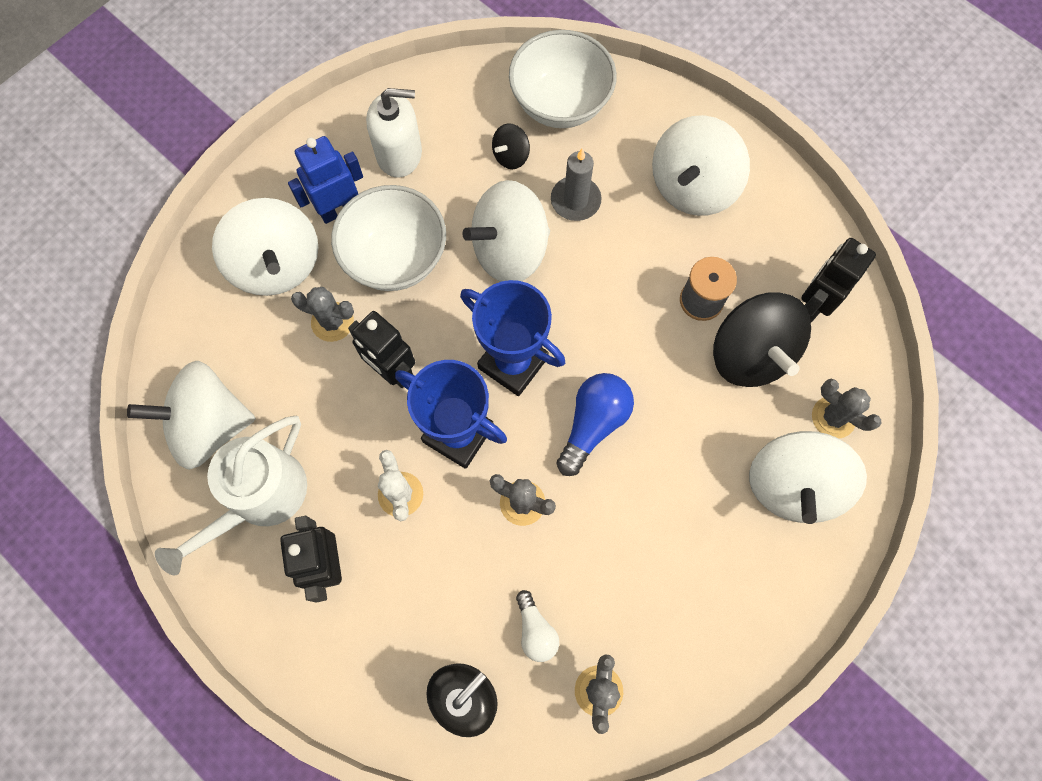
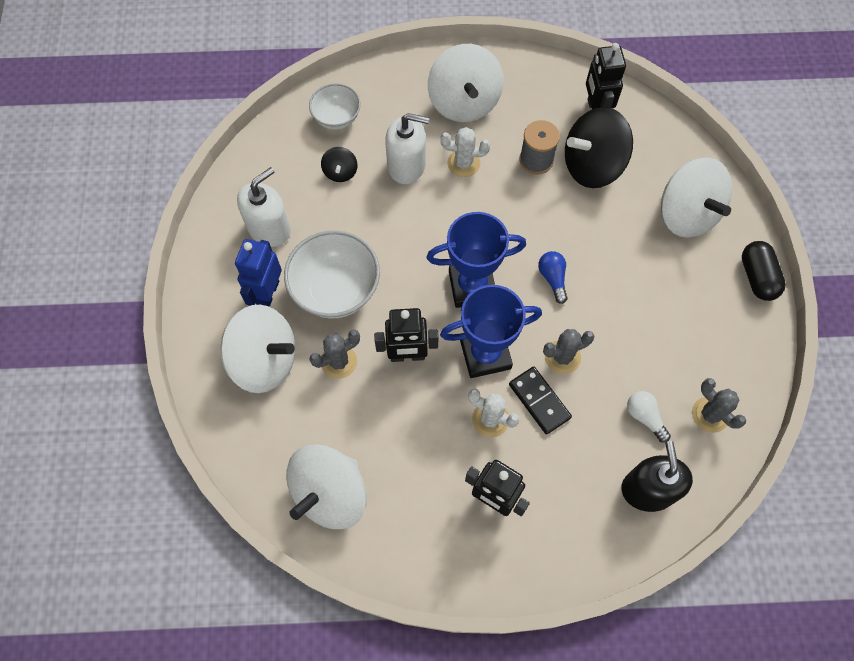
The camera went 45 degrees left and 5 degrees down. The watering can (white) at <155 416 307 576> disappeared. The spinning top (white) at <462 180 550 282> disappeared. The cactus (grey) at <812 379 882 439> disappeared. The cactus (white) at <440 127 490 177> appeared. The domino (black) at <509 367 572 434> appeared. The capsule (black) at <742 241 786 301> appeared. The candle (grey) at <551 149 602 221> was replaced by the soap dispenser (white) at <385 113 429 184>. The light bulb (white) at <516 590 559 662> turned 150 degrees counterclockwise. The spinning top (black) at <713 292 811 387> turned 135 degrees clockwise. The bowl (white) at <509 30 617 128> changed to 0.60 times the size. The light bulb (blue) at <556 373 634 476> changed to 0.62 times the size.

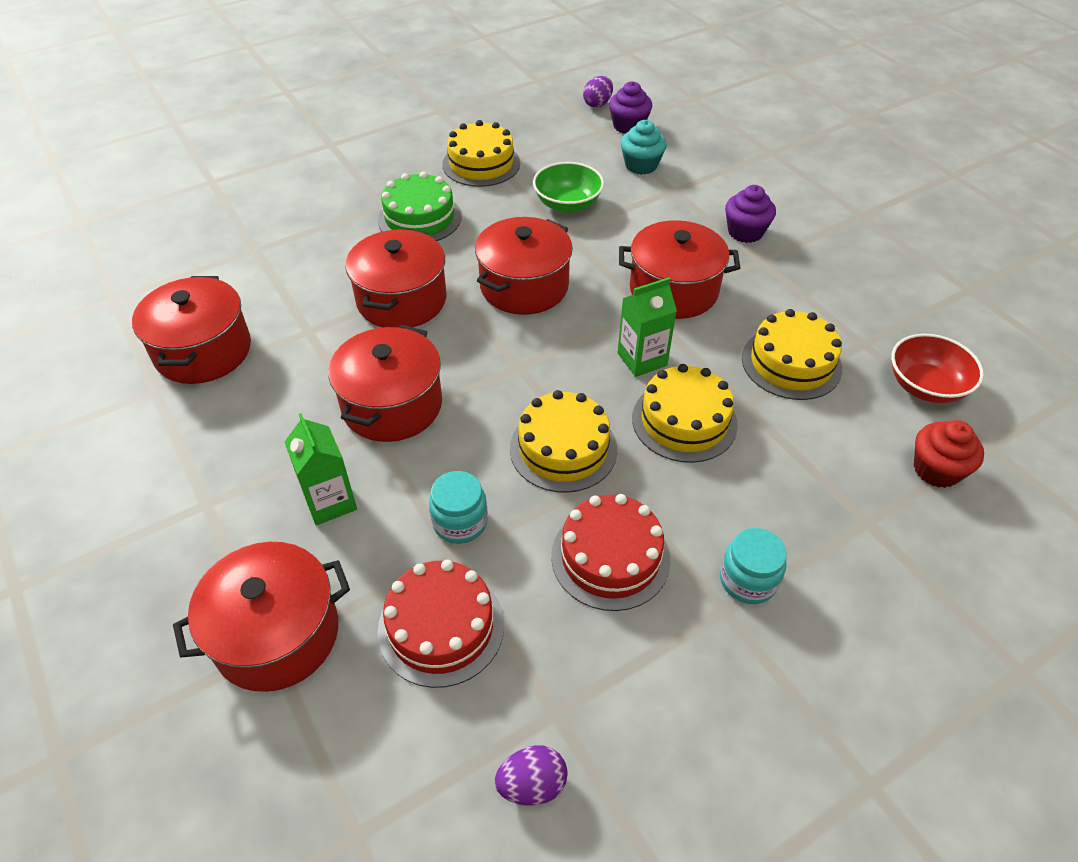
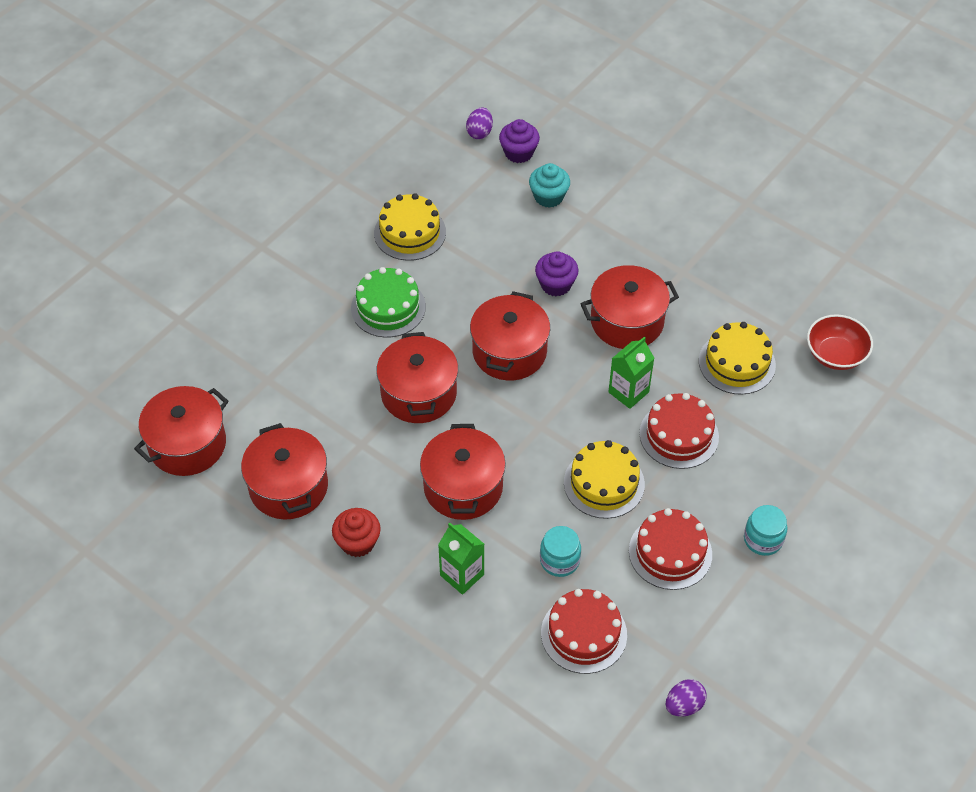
The camera went 20 degrees left and 5 degrees up. The bowl (green) at <533 162 604 213> disappeared. The pot (red) moved from <173 542 350 692> to <134 386 229 476>. The cupcake (purple) moved from <725 185 776 243> to <535 251 578 296>. The cupcake (red) moved from <914 420 984 488> to <332 508 381 557>. The cake (yellow) at <632 364 738 463> became the cake (red) at <639 393 719 469>.

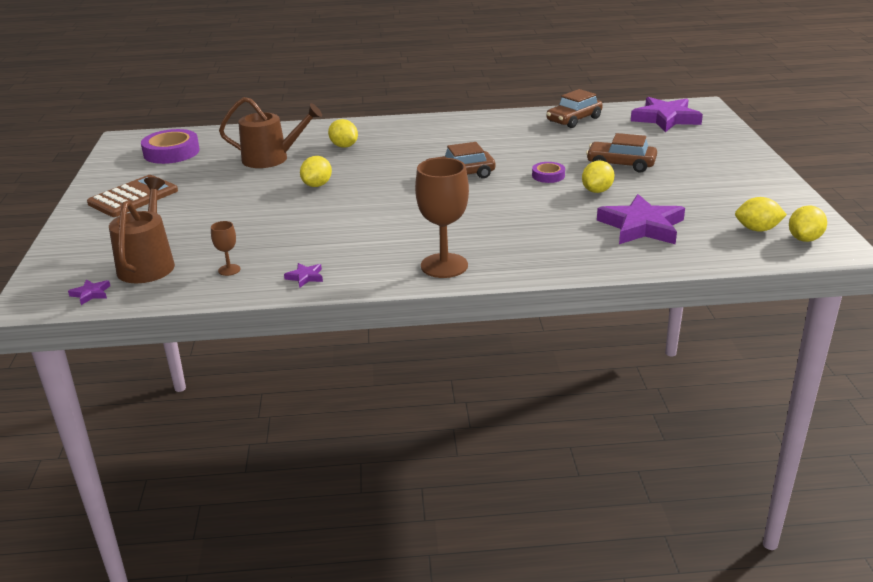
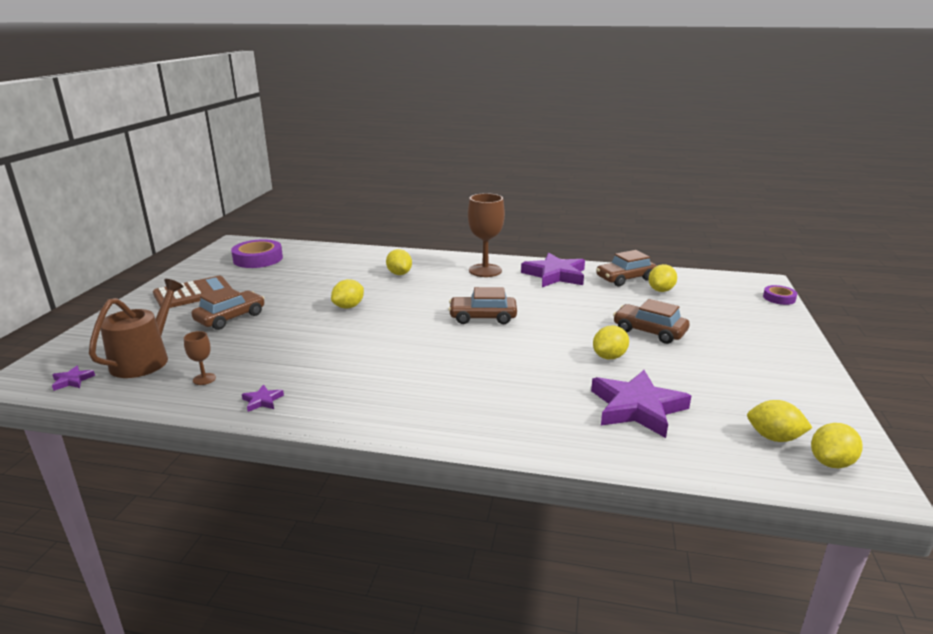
The camera went 15 degrees right and 5 degrees down. The watering can (brown) at <219 97 322 168> disappeared. The car (brown) at <191 287 265 330> appeared. The lemon (yellow) at <649 264 677 292> appeared. The goblet (brown) moved from <415 158 469 278> to <468 193 505 277>. The tape (purple) moved from <532 162 565 183> to <763 285 797 305>. The star (purple) moved from <631 97 703 132> to <521 253 585 287>.

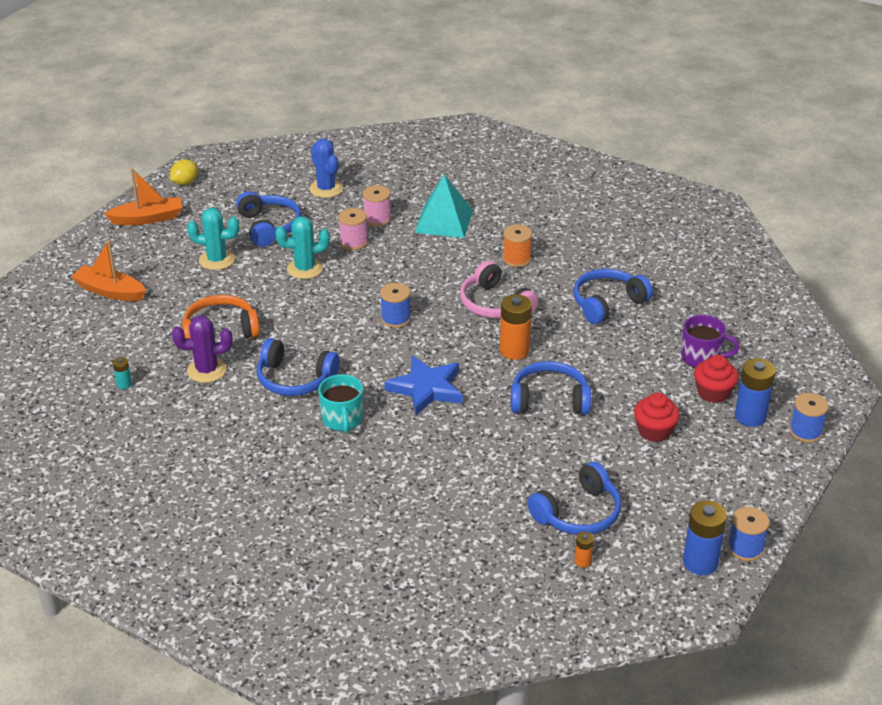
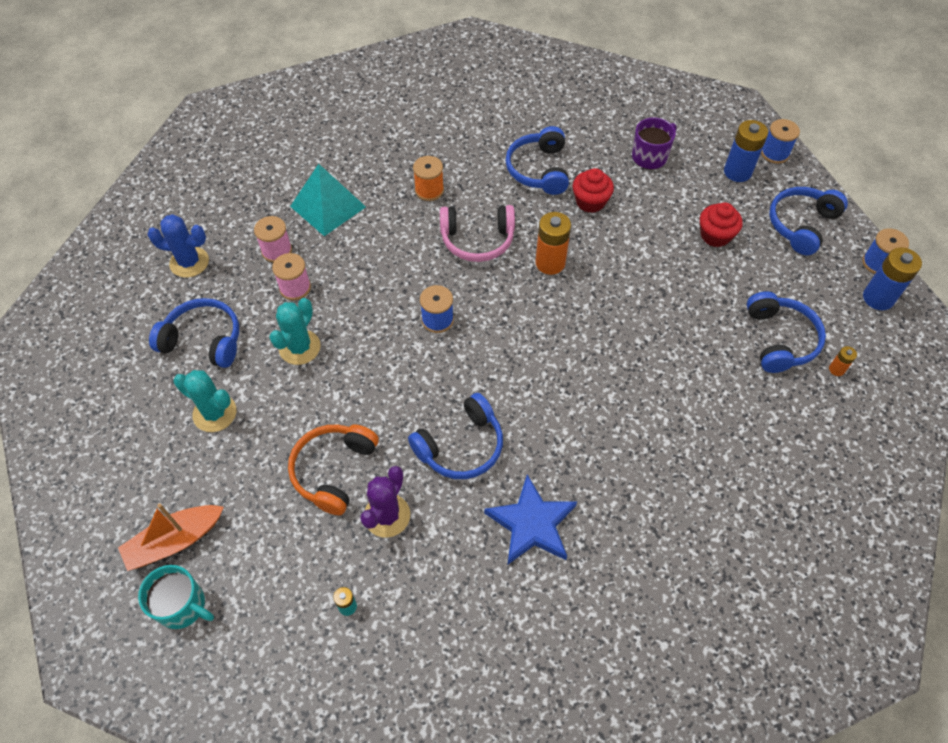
The camera went 55 degrees left and 20 degrees up. The boat (orange) at <104 168 183 225> disappeared. The lemon (yellow) at <170 159 198 185> disappeared. The mug (turquoise) moved from <318 374 363 434> to <138 565 214 629>. The star (blue) moved from <384 356 463 415> to <484 475 577 565>. The headphones (blue) moved from <511 361 591 415> to <769 187 848 255>. The cupcake (red) moved from <694 355 739 403> to <573 168 614 213>. The cactus (turquoise) at <187 208 239 270> turned 75 degrees clockwise.

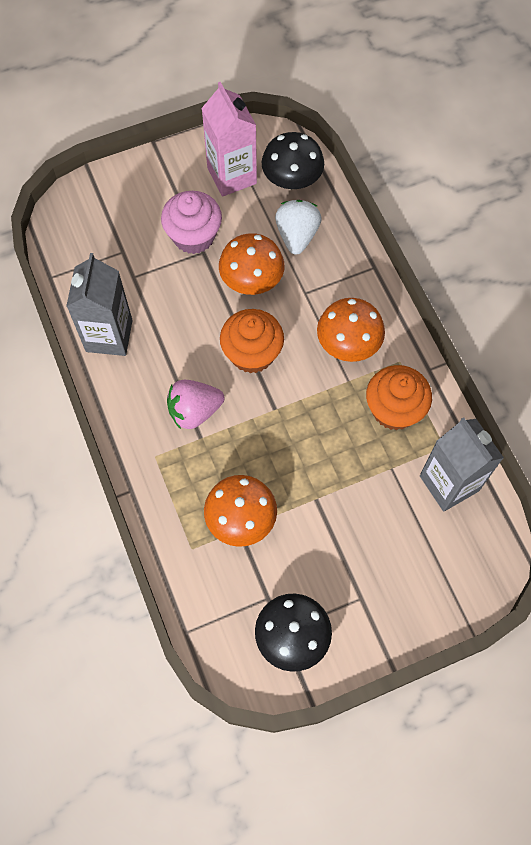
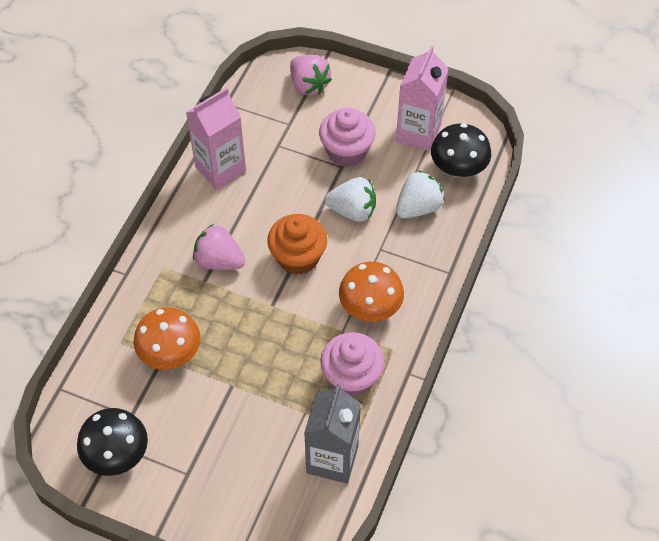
The camera went 45 degrees right and 10 degrees down. The strawberry (pink) at <290 55 332 95> appeared. The mushroom (orange) at <219 233 285 295> was replaced by the strawberry (white) at <325 177 376 222>. The carton (grey) at <66 253 133 356> became the carton (pink) at <186 87 246 190>. The cupcake (orange) at <366 365 432 430> became the cupcake (pink) at <320 332 384 397>.

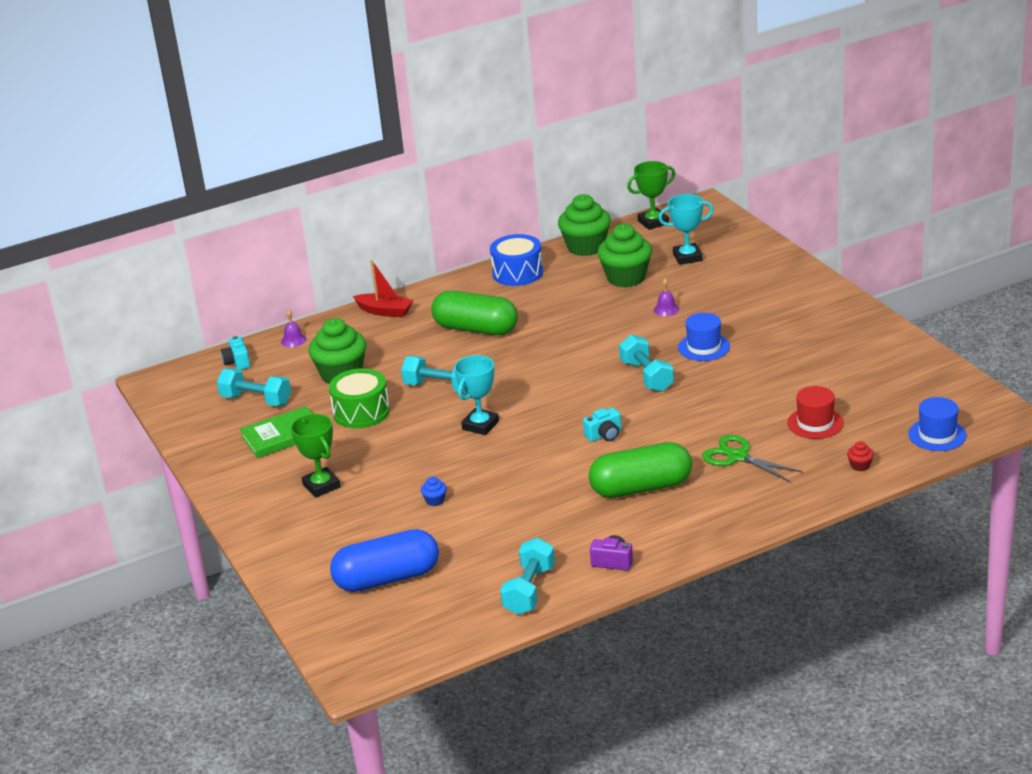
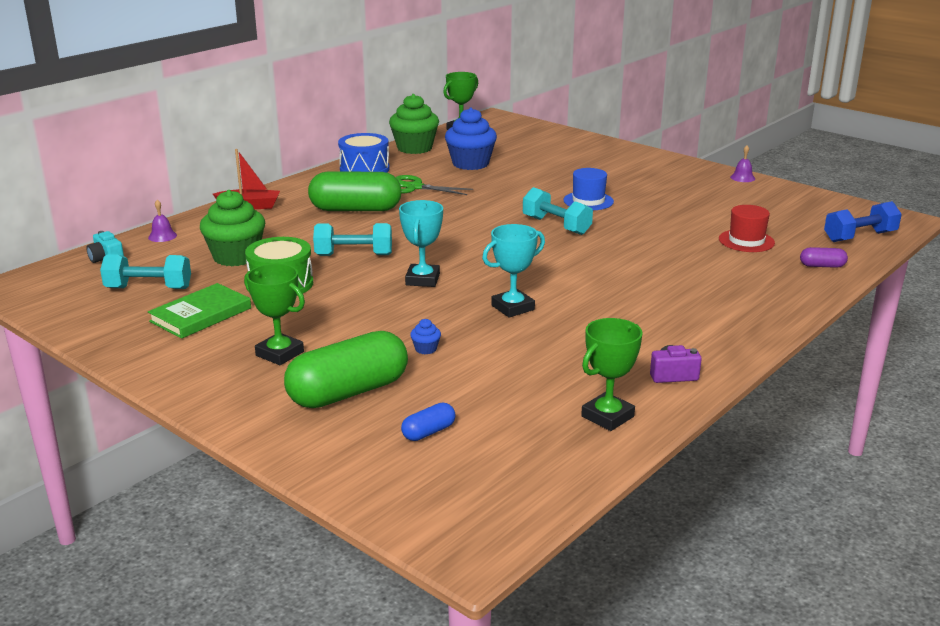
The camera went 25 degrees left and 5 degrees down. The camera (turquoise) at <583 408 621 442> disappeared. The capsule (green) moved from <589 442 692 498> to <284 331 408 408>. The bell (purple) moved from <654 278 679 316> to <730 145 755 182>. The trophy (turquoise) moved from <658 194 714 265> to <482 224 545 318>. The scissors (green) moved from <702 435 803 482> to <395 175 473 195>. The dumbbell (turquoise) at <500 538 555 615> was replaced by the trophy (green) at <581 318 643 431>. The cupcake (red) at <847 441 874 471> was replaced by the capsule (purple) at <800 247 848 268>. The hat (blue) at <908 397 967 451> was replaced by the dumbbell (blue) at <824 201 902 242>. The cupcake (green) at <597 223 652 287> became the cupcake (blue) at <445 107 497 170>. The capsule (blue) at <330 529 439 592> changed to 0.44 times the size.

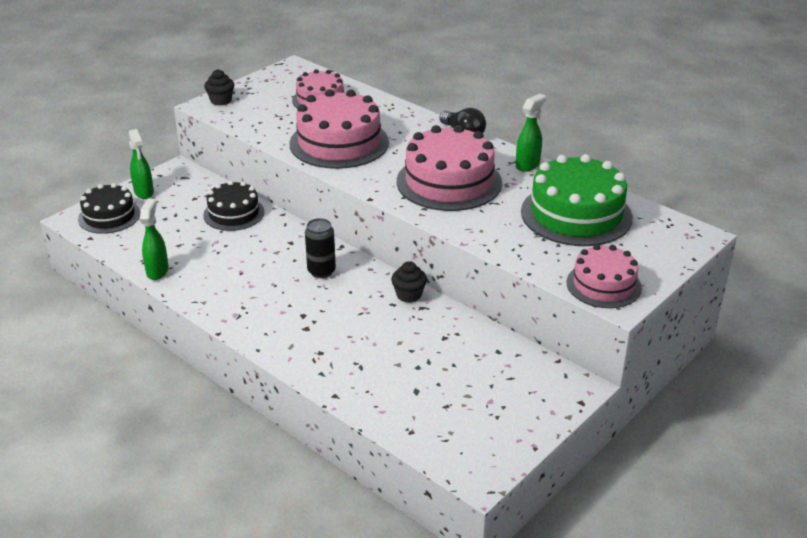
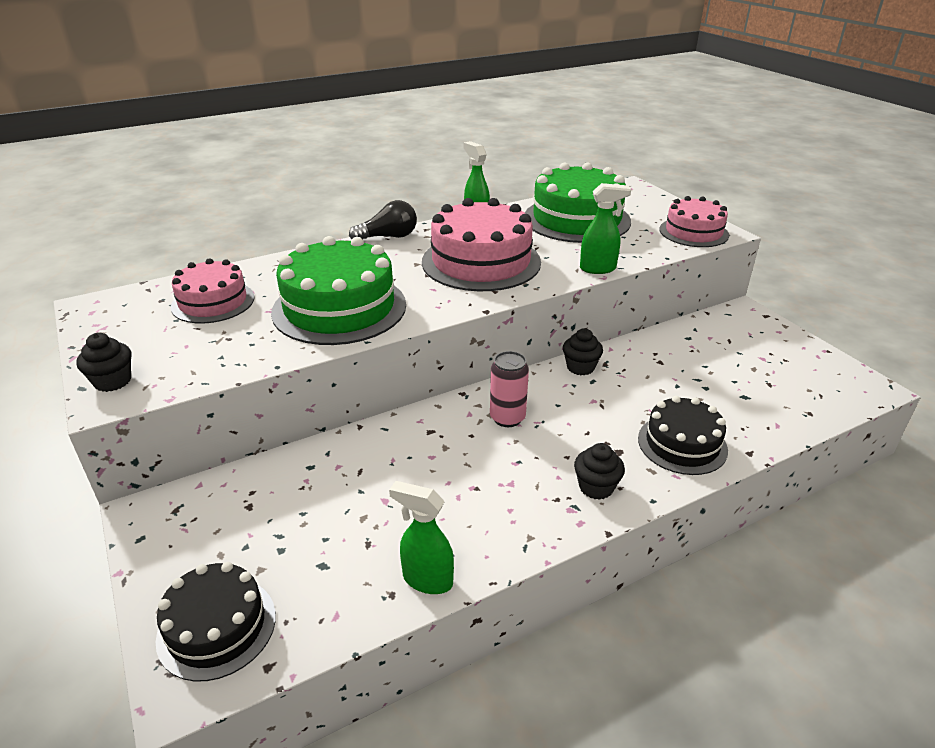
The camera went 70 degrees left and 0 degrees up. The cupcake (black) at <574 443 625 500> appeared. The spray bottle (green) moved from <129 129 154 199> to <580 183 631 274>. The cake (black) moved from <203 181 264 231> to <638 396 728 475>. The cake (pink) at <289 89 389 169> became the cake (green) at <271 236 406 345>. The can (black) at <305 218 336 278> became the can (pink) at <490 351 529 427>.

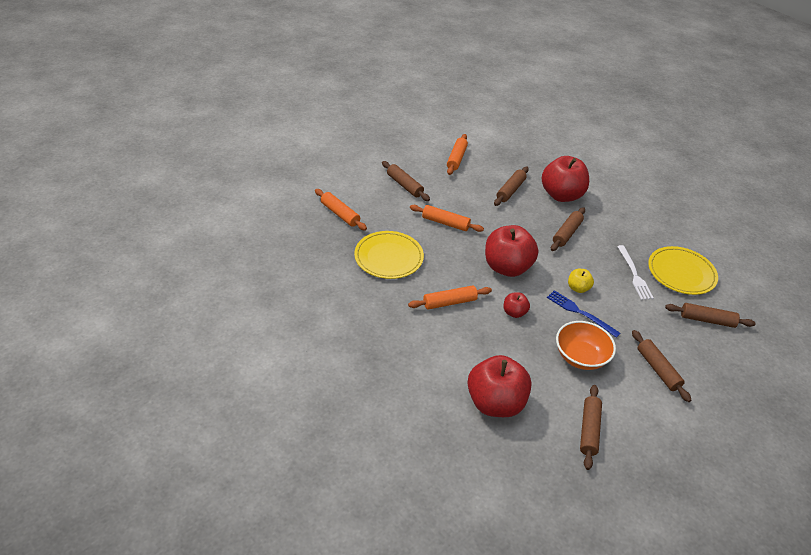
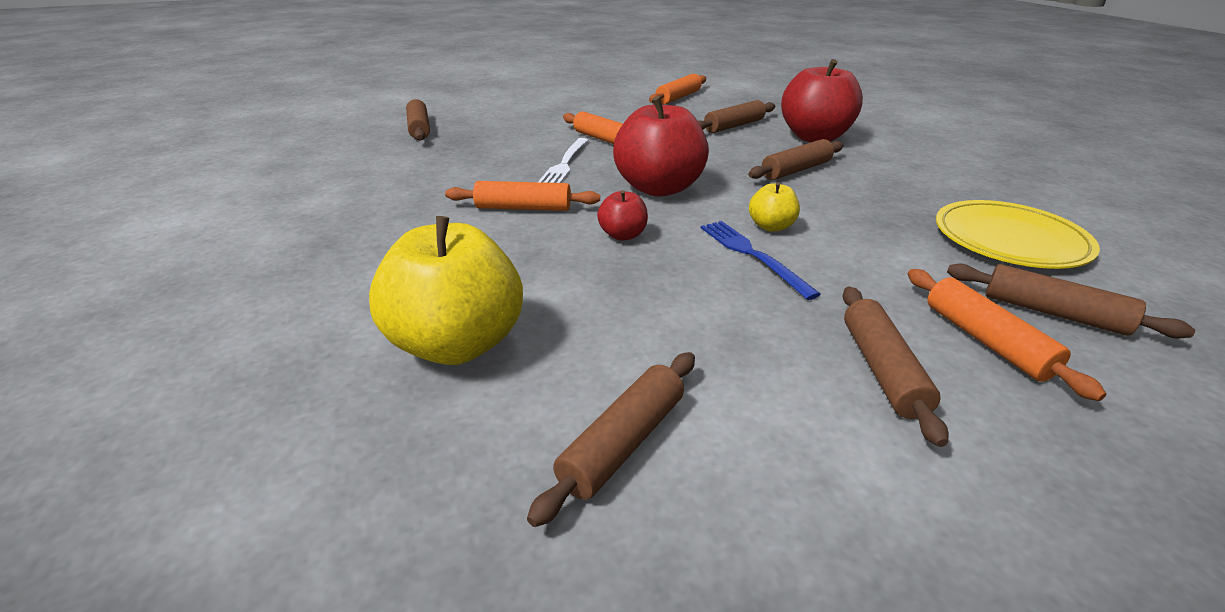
The camera went 25 degrees right and 10 degrees down. The plate (yellow) at <354 231 424 279> disappeared. The bowl (orange) at <556 321 616 370> disappeared. The rolling pin (orange) moved from <315 189 367 231> to <908 269 1106 401>. The rolling pin (brown) moved from <382 161 430 201> to <406 99 430 141>. The fork (white) moved from <617 245 654 300> to <538 138 588 183>. The apple (red) at <467 355 532 417> became the apple (yellow) at <369 216 523 365>.

